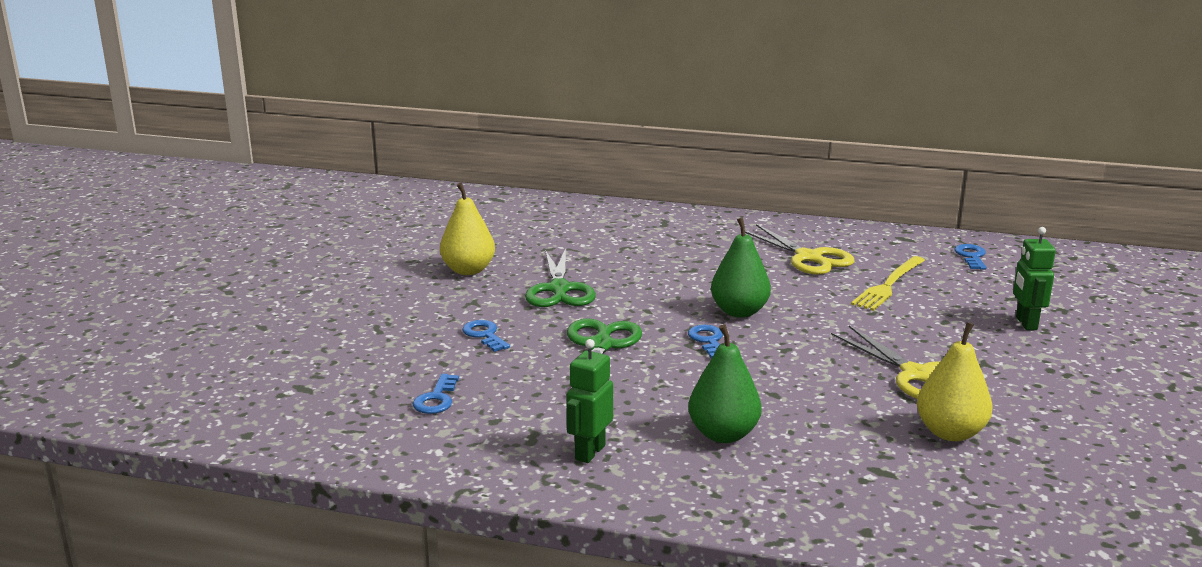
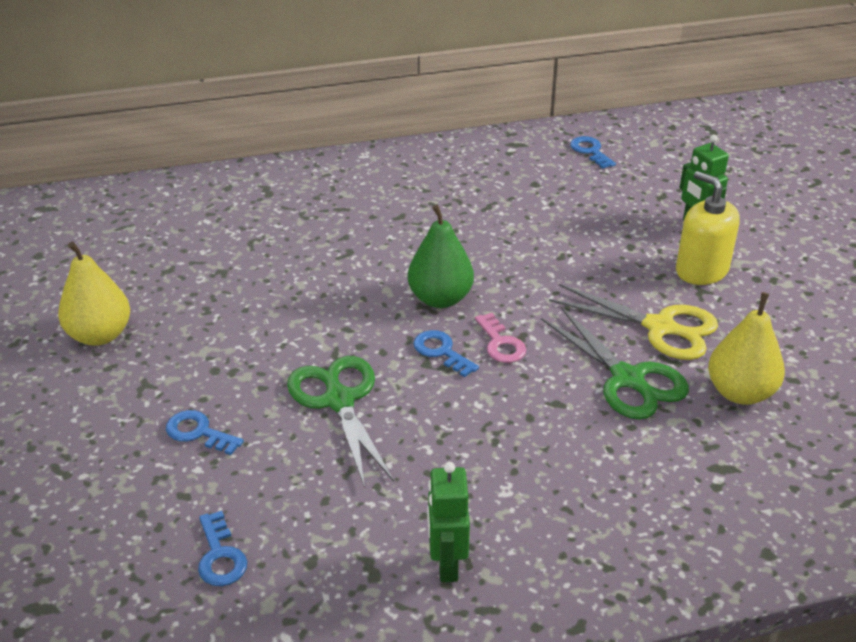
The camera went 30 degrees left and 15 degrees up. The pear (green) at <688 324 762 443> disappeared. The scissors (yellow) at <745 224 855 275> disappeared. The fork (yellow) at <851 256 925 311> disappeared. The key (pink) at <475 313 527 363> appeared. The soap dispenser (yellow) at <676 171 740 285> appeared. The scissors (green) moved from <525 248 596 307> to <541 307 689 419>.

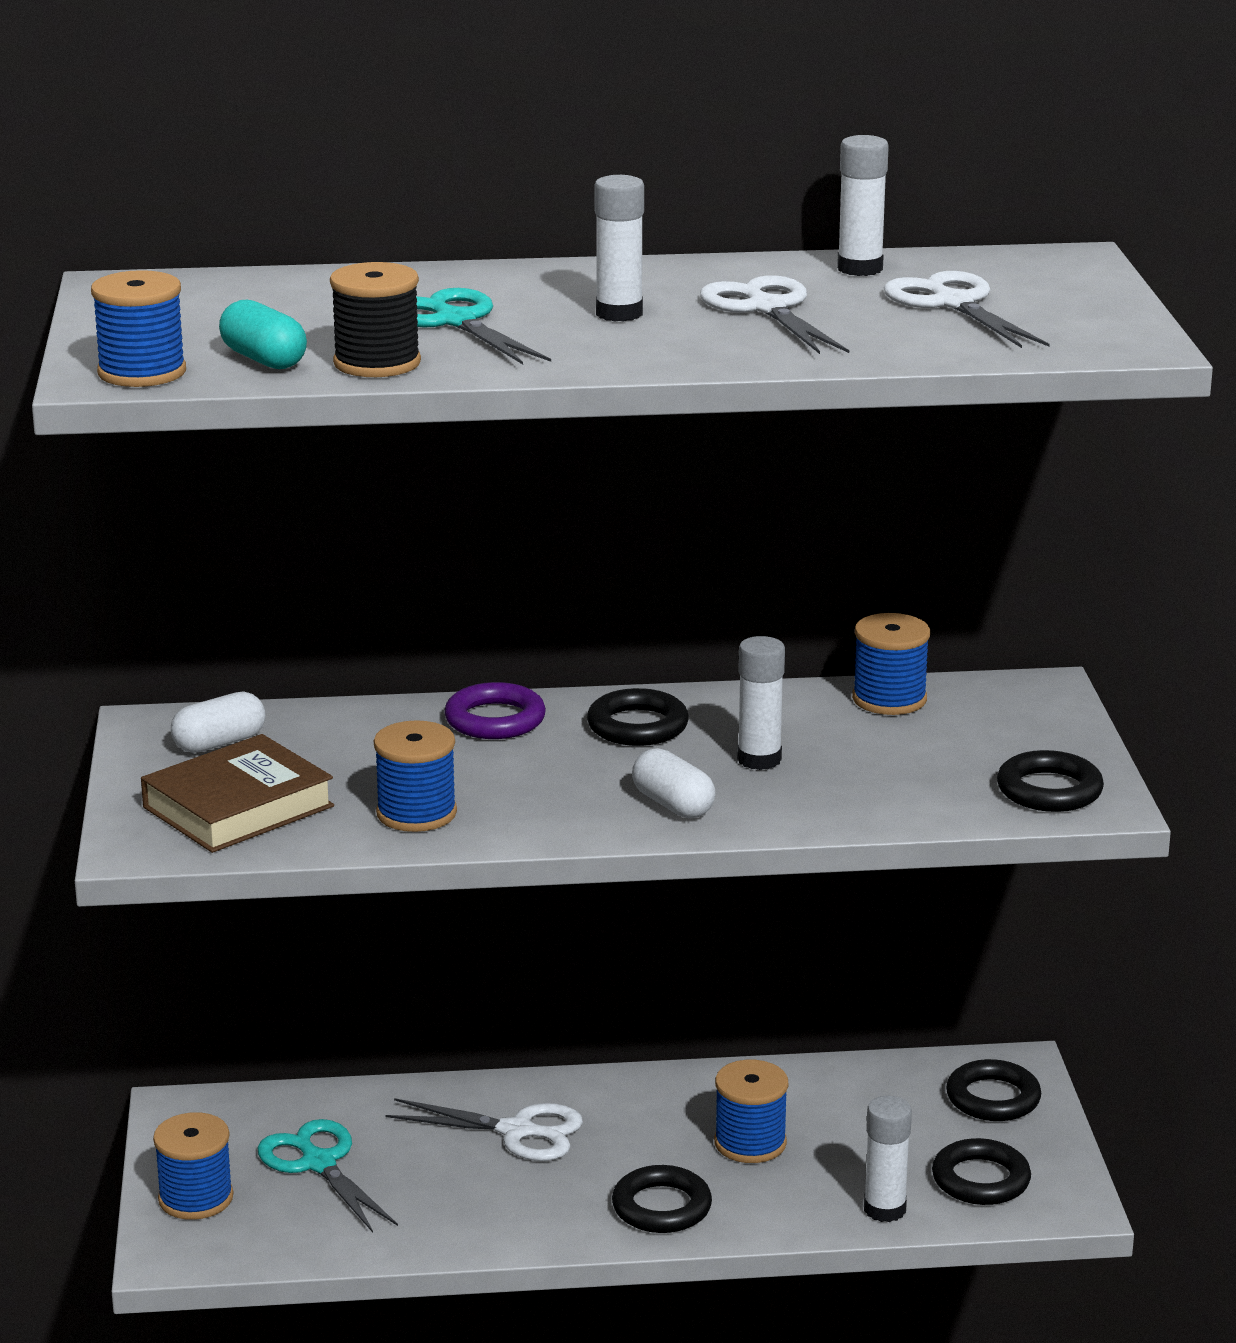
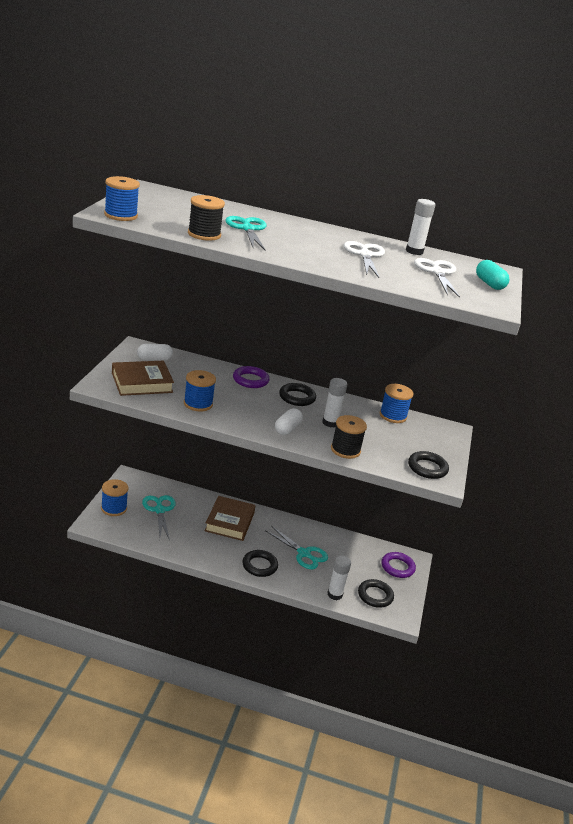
The camera went 15 degrees right and 5 degrees up. The glue stick (white) at <594 175 644 322> disappeared. The spool (black) at <331 415 367 459> appeared. The capsule (turquoise) moved from <219 300 307 369> to <476 260 510 290>. The scissors (white) at <385 1098 583 1161> was replaced by the book (brown) at <205 496 255 541>. The spool (blue) at <714 1060 788 1163> was replaced by the scissors (turquoise) at <265 526 328 569>. The ring (black) at <946 1059 1041 1121> became the ring (purple) at <381 552 416 578>. The capsule (white) at <632 748 716 818> turned 45 degrees clockwise.

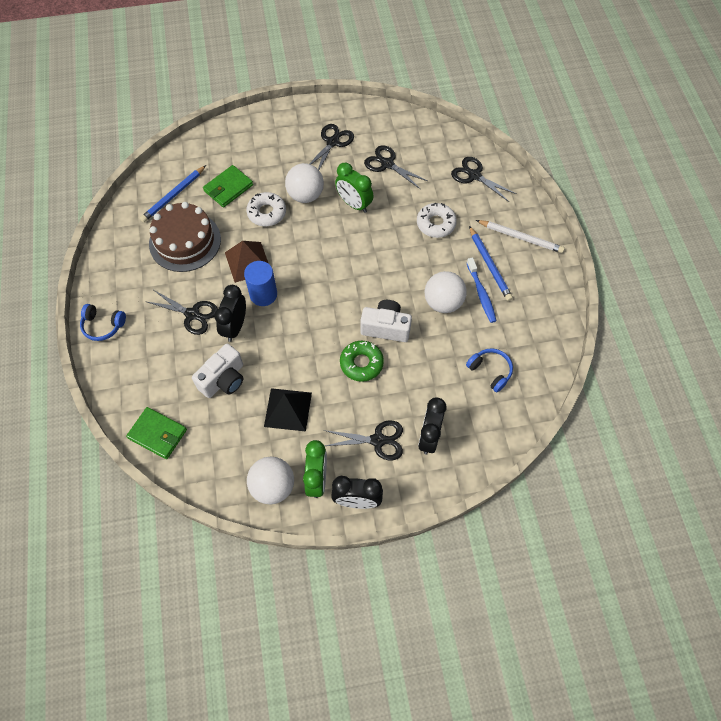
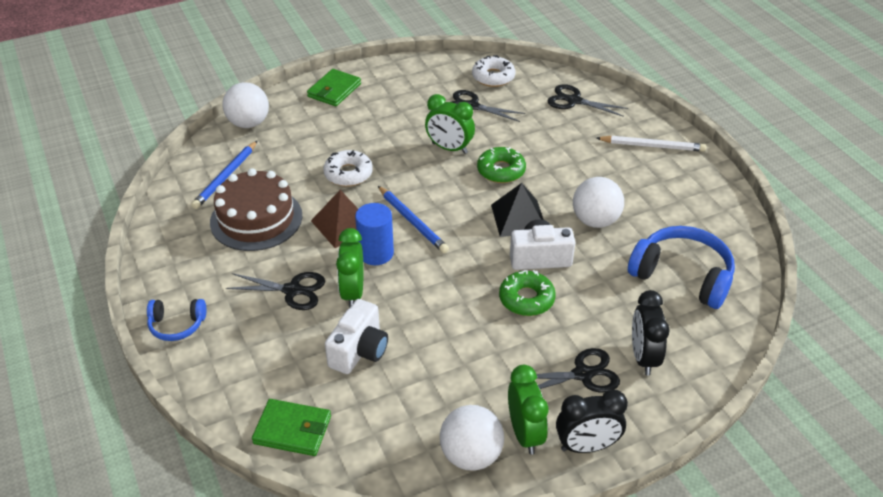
The camera went 15 degrees left and 20 degrees down. The scissors (black) at <309 124 354 170> disappeared. The toothbrush (blue) at <467 257 496 323> disappeared. The donut (green) at <477 147 526 183> appeared. The wallet (green) moved from <203 165 253 208> to <307 69 361 106>. The pyramid (black) moved from <264 388 312 432> to <491 183 544 237>. The ball (white) moved from <285 163 324 203> to <223 82 269 128>. The donut (white) moved from <417 203 457 238> to <472 55 515 87>. The pencil (blue) moved from <469 226 513 301> to <378 186 449 253>. The clock (black) at <214 285 246 342> became the clock (green) at <336 228 363 307>. The headphones (blue) at <466 348 513 392> changed to 1.83 times the size.

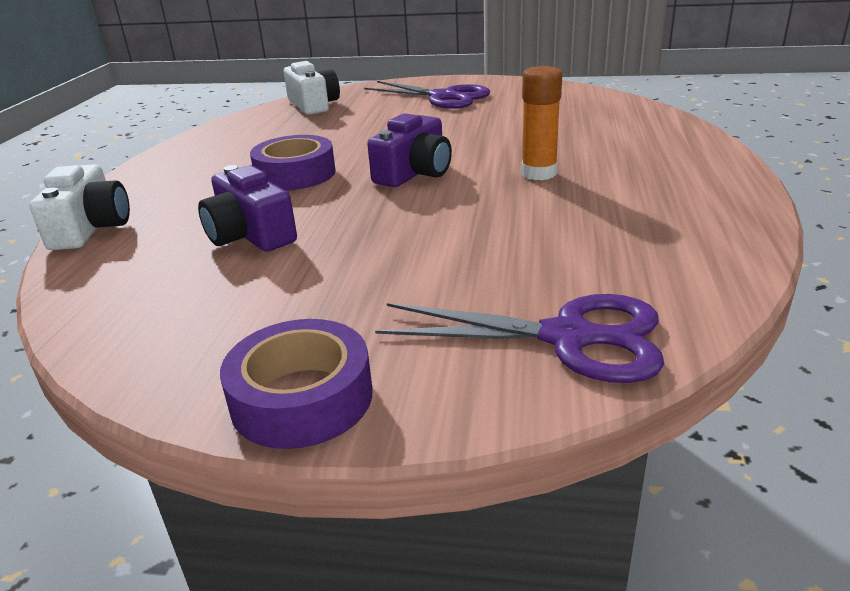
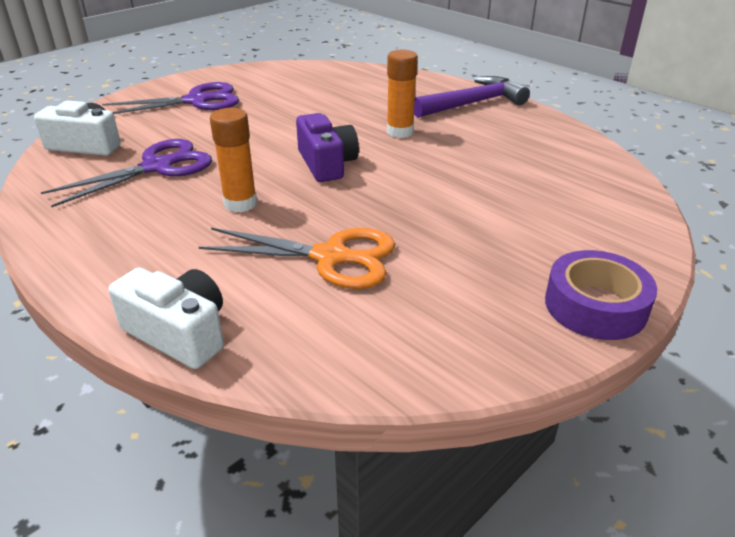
The camera went 55 degrees left and 5 degrees up. The hammer (purple) at <414 76 530 118> appeared. The scissors (purple) moved from <375 294 664 383> to <41 139 212 207>. The camera (purple) at <198 165 297 252> was replaced by the scissors (orange) at <199 228 396 289>. The tape (purple) at <250 135 336 190> was replaced by the glue stick (orange) at <210 108 257 212>.

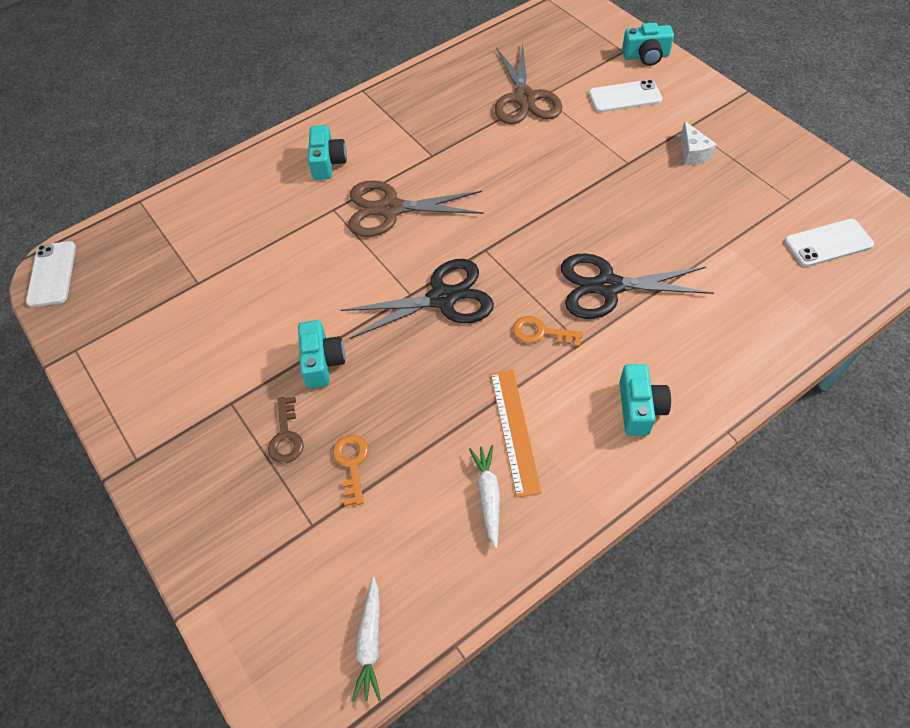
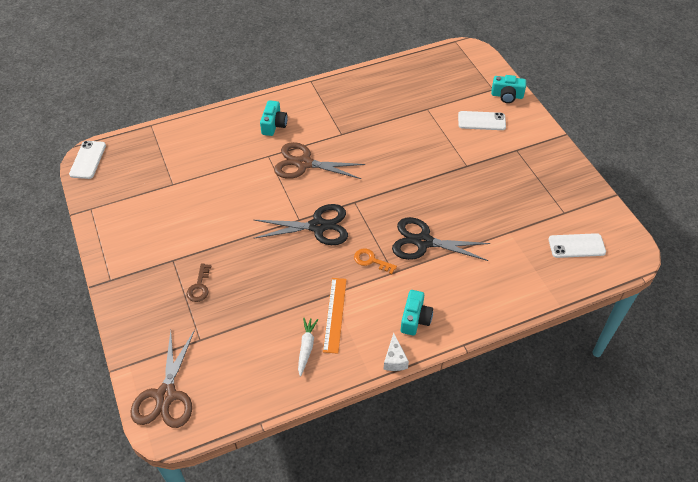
The camera went 10 degrees right and 5 degrees down. The camera (turquoise) at <298 320 345 388> disappeared. The key (orange) at <333 434 369 506> disappeared. The carrot (white) at <352 577 381 702> disappeared. The scissors (brown) moved from <495 44 563 124> to <131 330 195 428>. The cheese (white) moved from <681 121 717 165> to <383 333 409 371>.

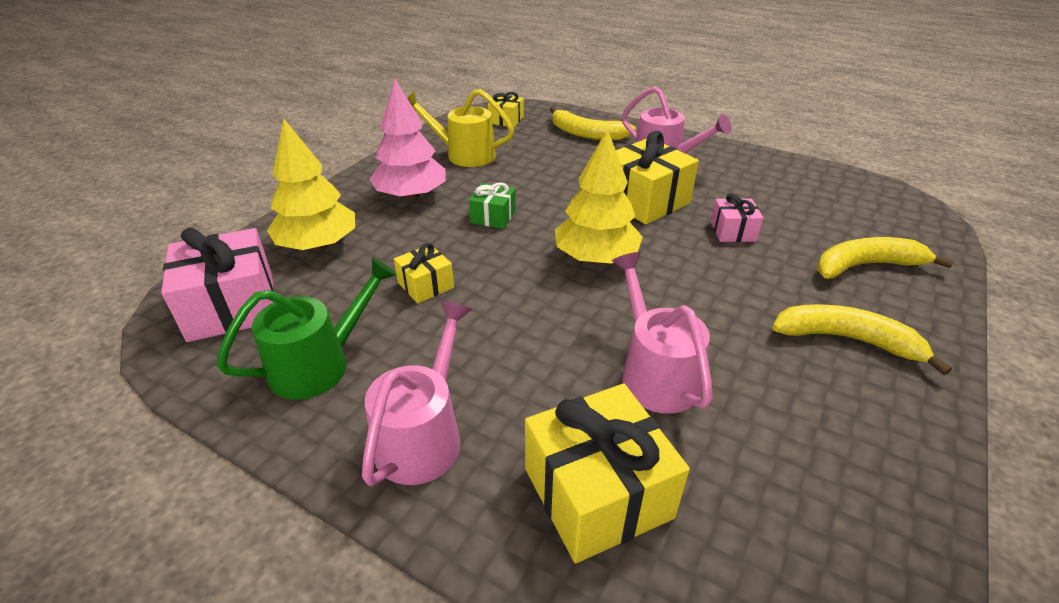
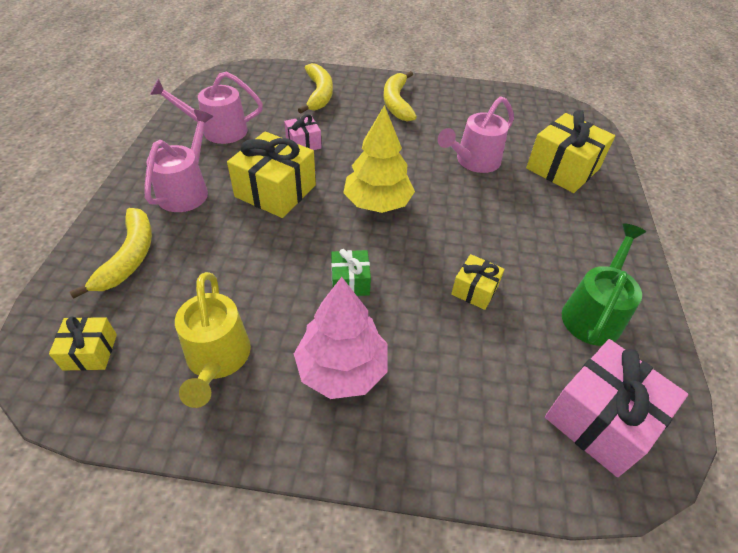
The camera went 115 degrees left and 10 degrees up. The tree (yellow) at <267 119 355 251> disappeared. The watering can (pink) moved from <362 301 472 486> to <150 71 263 144>. The watering can (green) at <216 257 397 400> turned 90 degrees clockwise. The banana (yellow) at <817 237 954 279> turned 150 degrees counterclockwise.

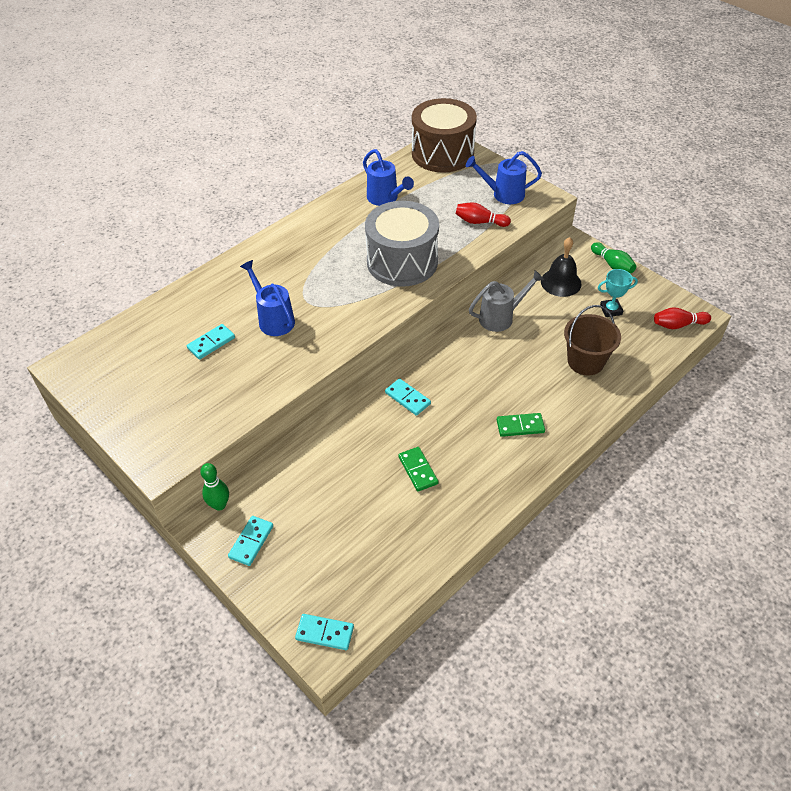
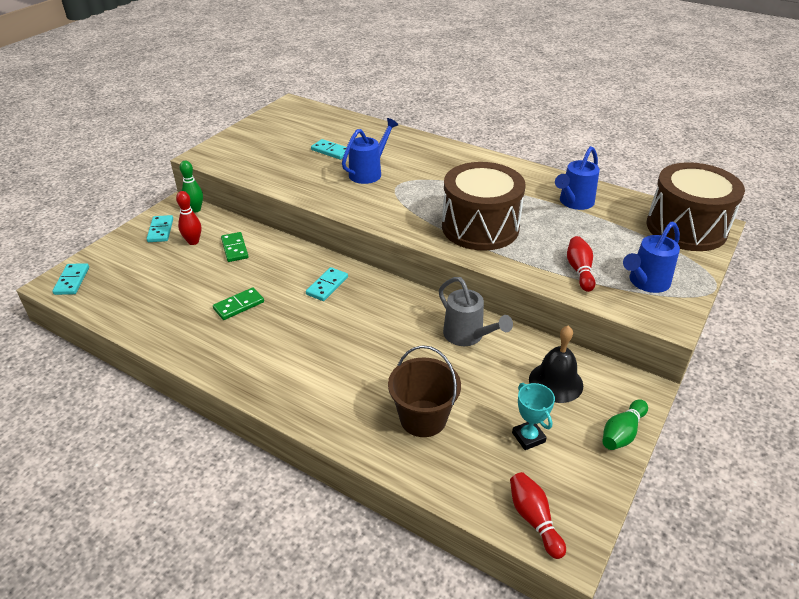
The camera went 75 degrees right and 10 degrees down. The bowling pin (red) at <176 191 201 245> appeared. The domino (green) moved from <497 413 545 437> to <221 232 248 262>. The drum (grey) at <365 201 439 287> became the drum (brown) at <442 162 526 251>. The domino (turquoise) at <228 516 273 566> turned 75 degrees clockwise. The watering can (blue) at <466 151 542 204> turned 120 degrees counterclockwise.

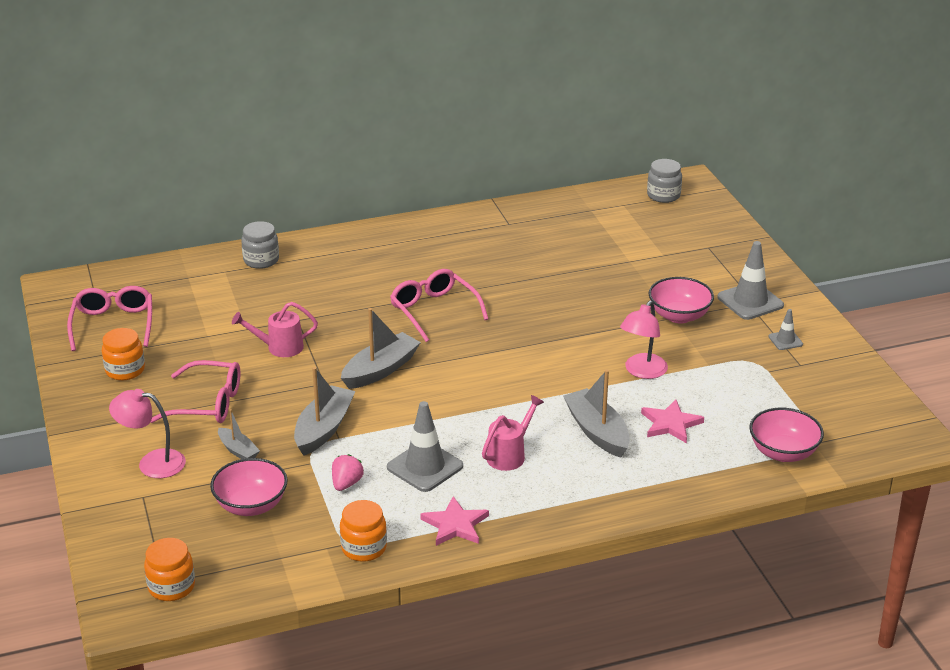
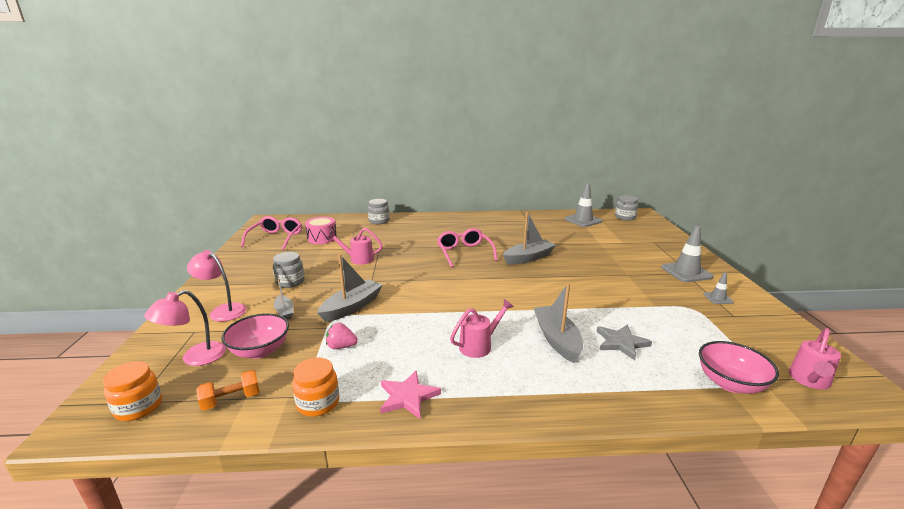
The camera went 15 degrees right and 10 degrees down. The jar (orange) at <102 328 145 381> disappeared. The bowl (pink) at <649 277 714 323> disappeared. The dumbbell (orange) at <196 370 260 411> appeared. The drum (pink) at <305 217 337 244> appeared. The watering can (pink) at <789 328 841 390> appeared. The boat (grey) moved from <341 308 421 389> to <503 212 556 265>. The traffic cone (grey) moved from <387 401 463 492> to <565 183 602 227>. The lamp (pink) moved from <620 301 668 379> to <144 290 226 366>. The glasses (pink) at <150 360 241 423> was replaced by the jar (grey) at <273 252 304 288>. The star (pink) at <641 400 704 443> became the star (grey) at <597 325 652 360>. The strawberry (pink) at <332 454 364 491> turned 120 degrees counterclockwise.

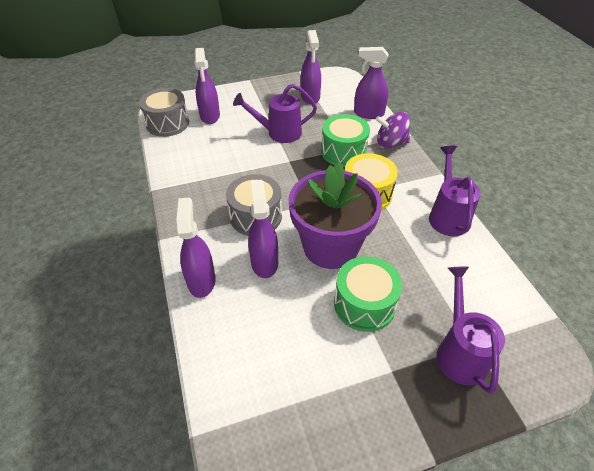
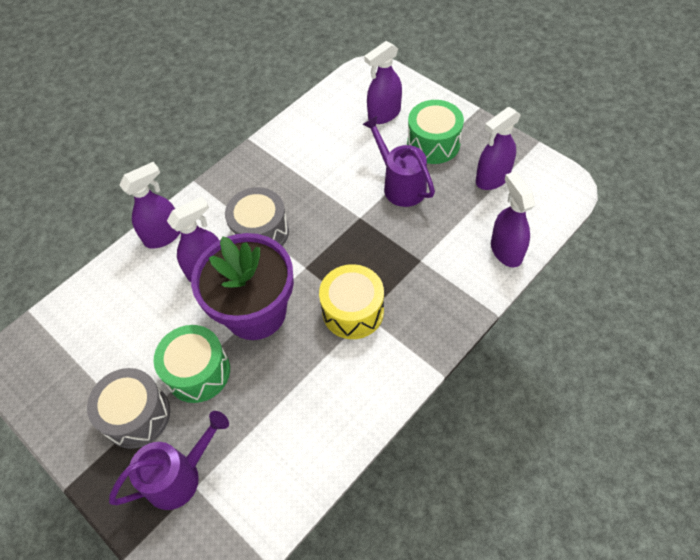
The camera went 65 degrees right and 10 degrees up. The spinning top (purple) at <376 112 410 149> disappeared. The watering can (purple) at <429 146 481 236> disappeared. The drum (grey) moved from <139 88 189 137> to <87 368 170 449>. The drum (green) moved from <321 114 370 167> to <407 100 464 164>.

